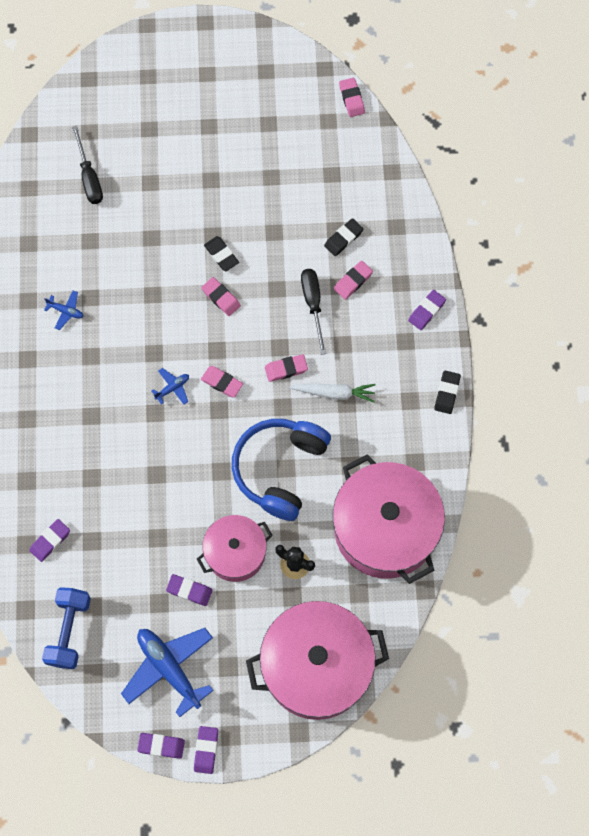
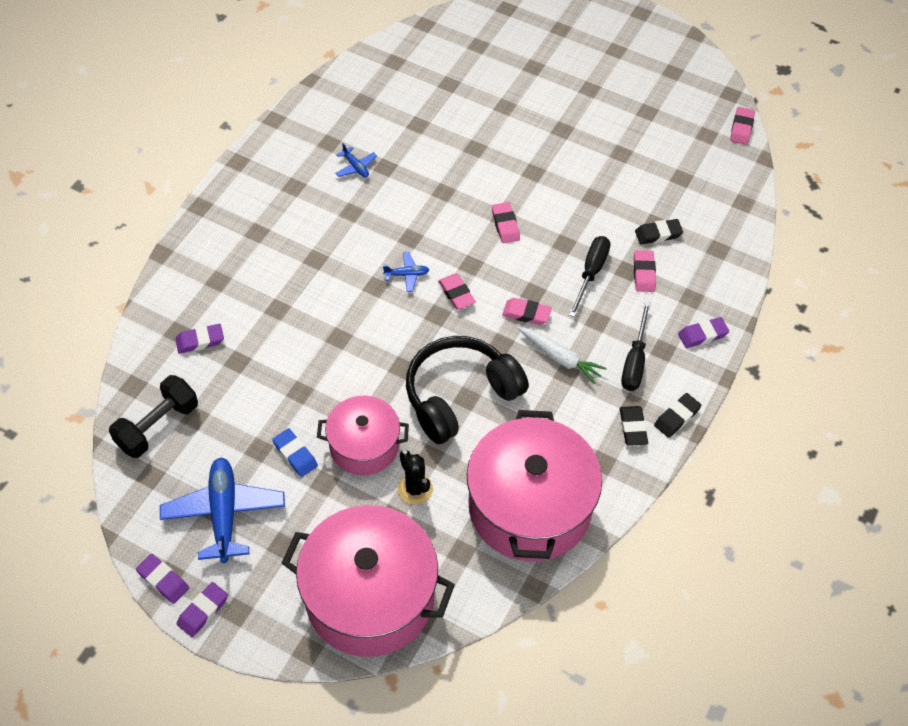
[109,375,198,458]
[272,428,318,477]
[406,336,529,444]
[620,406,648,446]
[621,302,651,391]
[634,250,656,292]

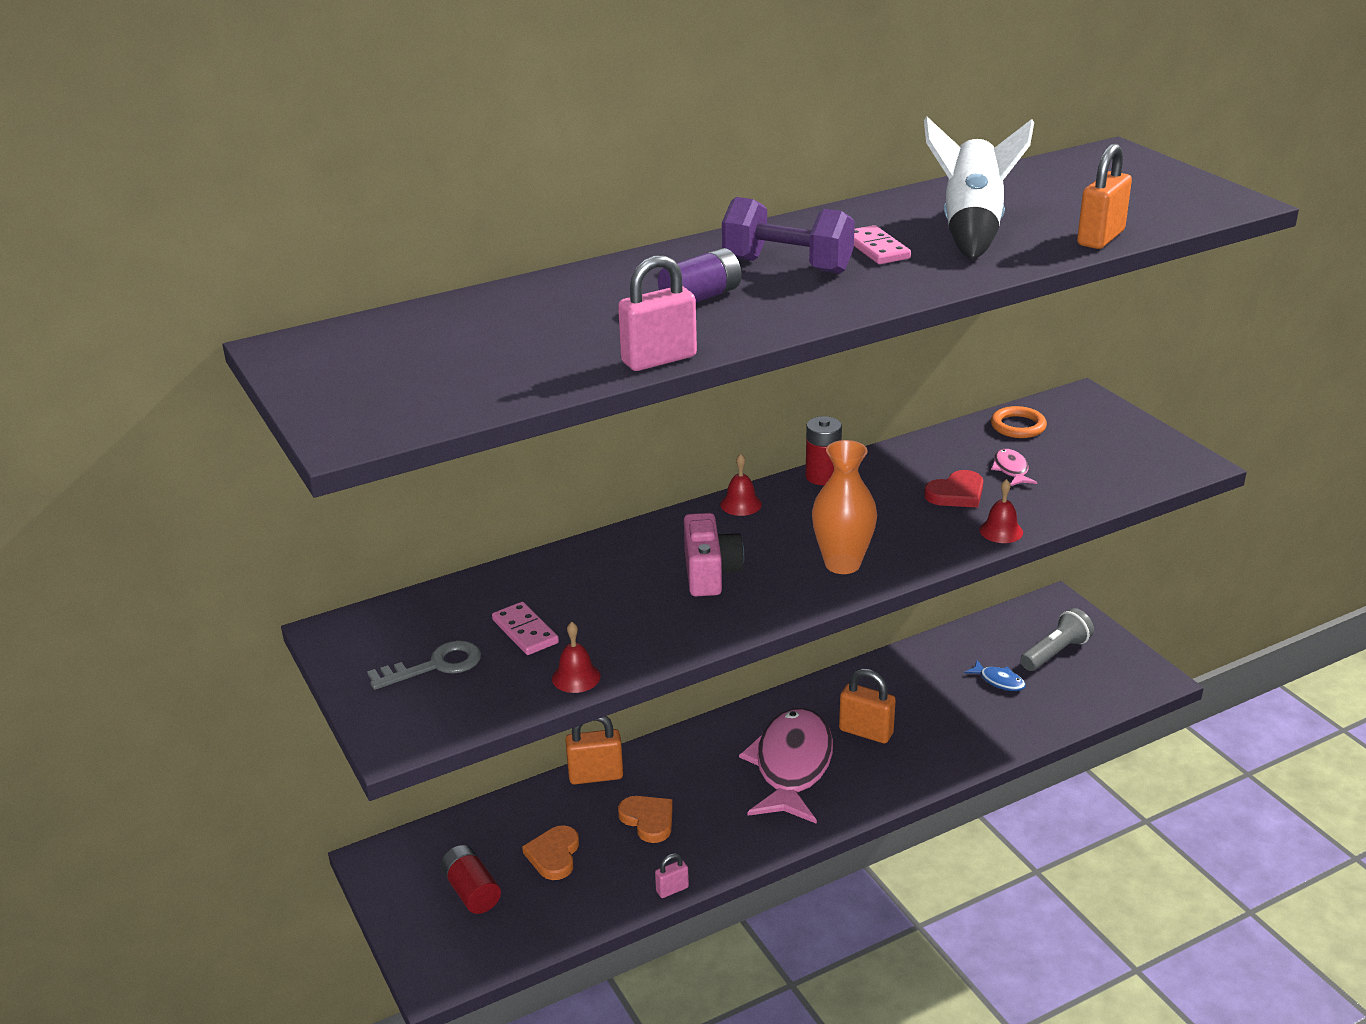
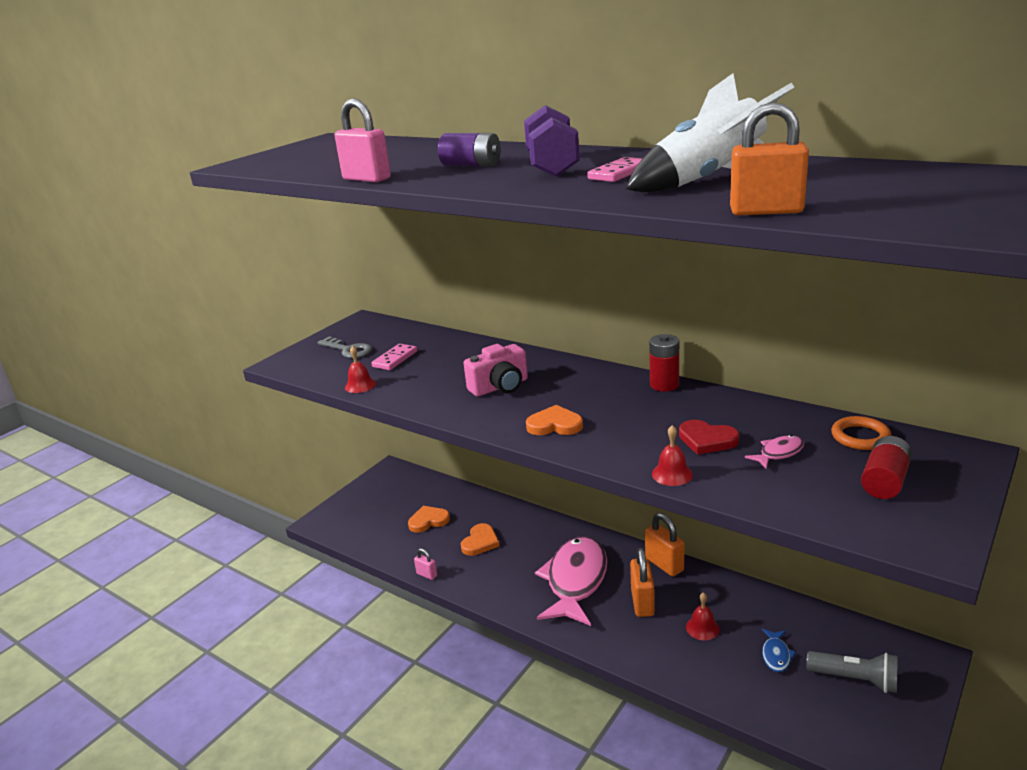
[526,405,583,435]
[535,536,607,626]
[645,513,684,576]
[686,592,720,640]
[861,436,912,499]

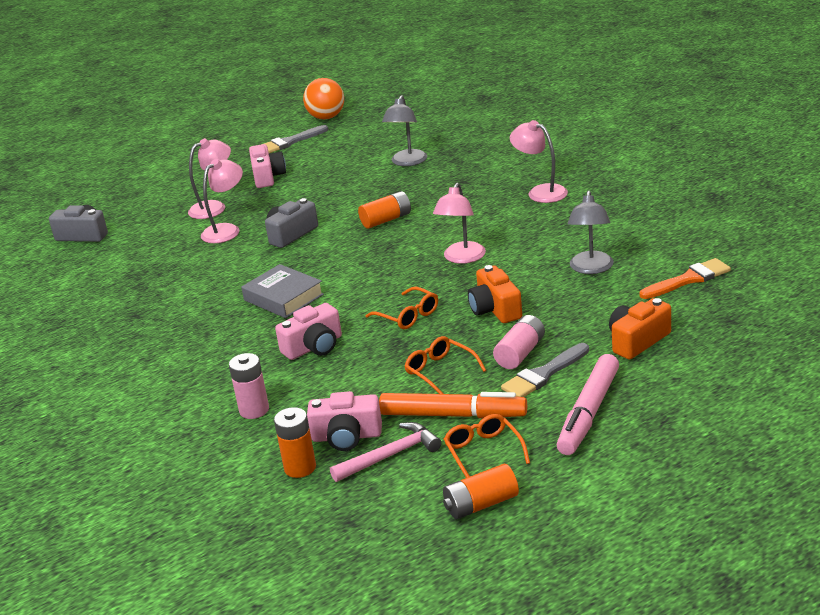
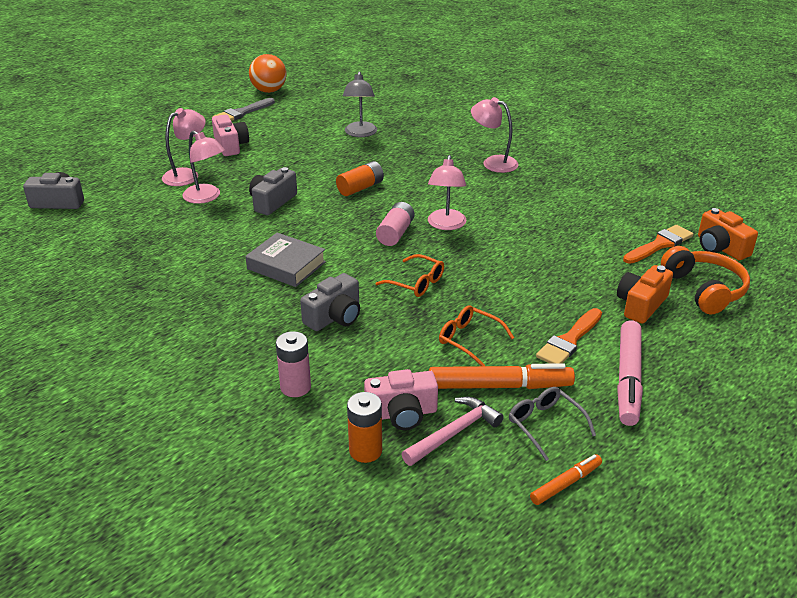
[182,130,225,204]
[300,273,360,331]
[376,202,414,246]
[509,387,596,461]
[530,454,602,505]
[536,308,602,364]
[661,246,750,315]
[698,208,758,260]
[568,191,614,274] (first image)

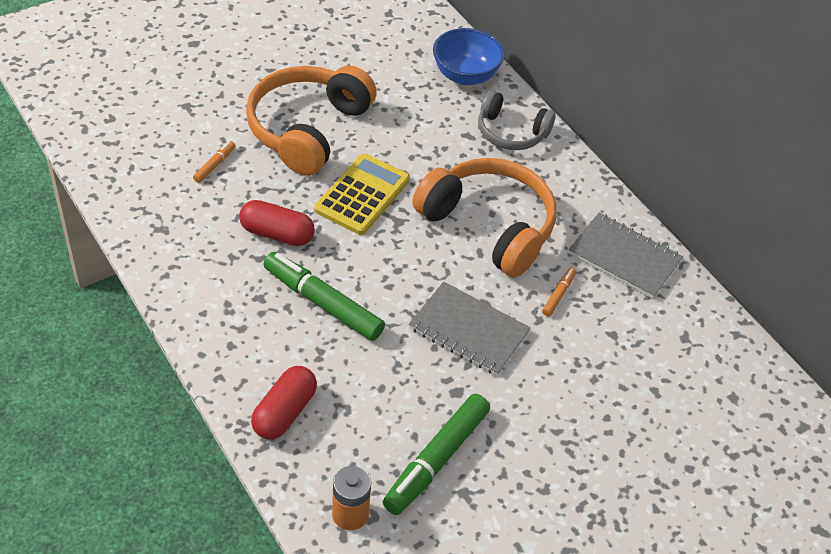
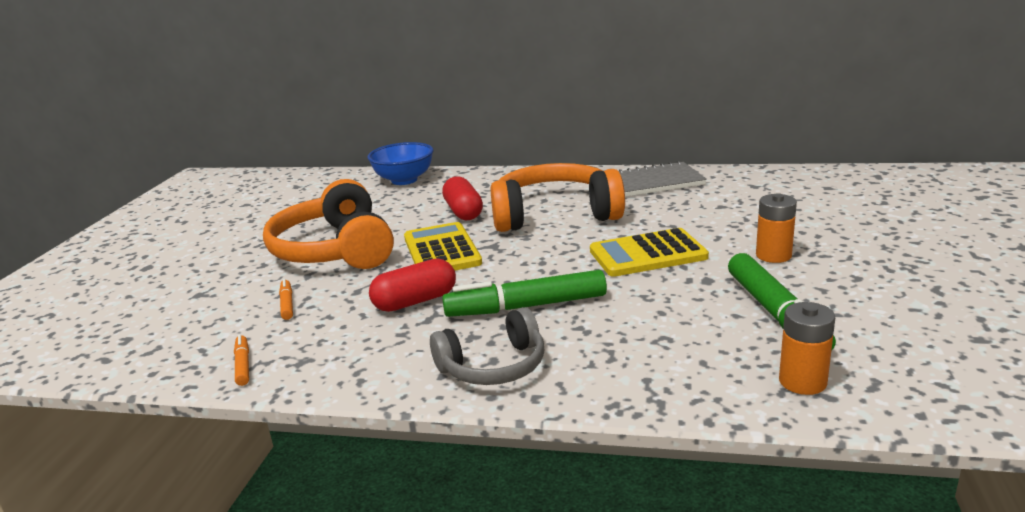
[234,335,249,386]
[430,307,544,385]
[442,176,483,220]
[590,228,709,277]
[756,193,797,263]

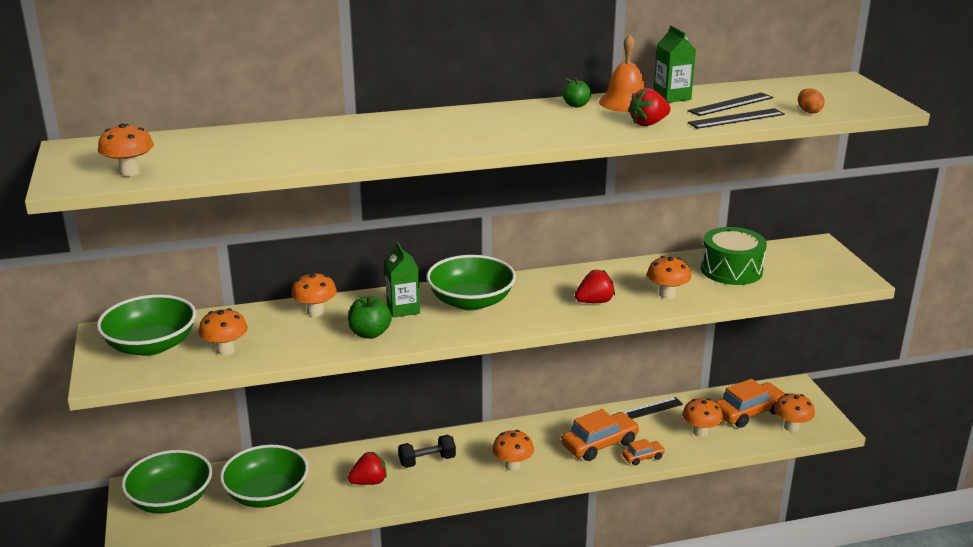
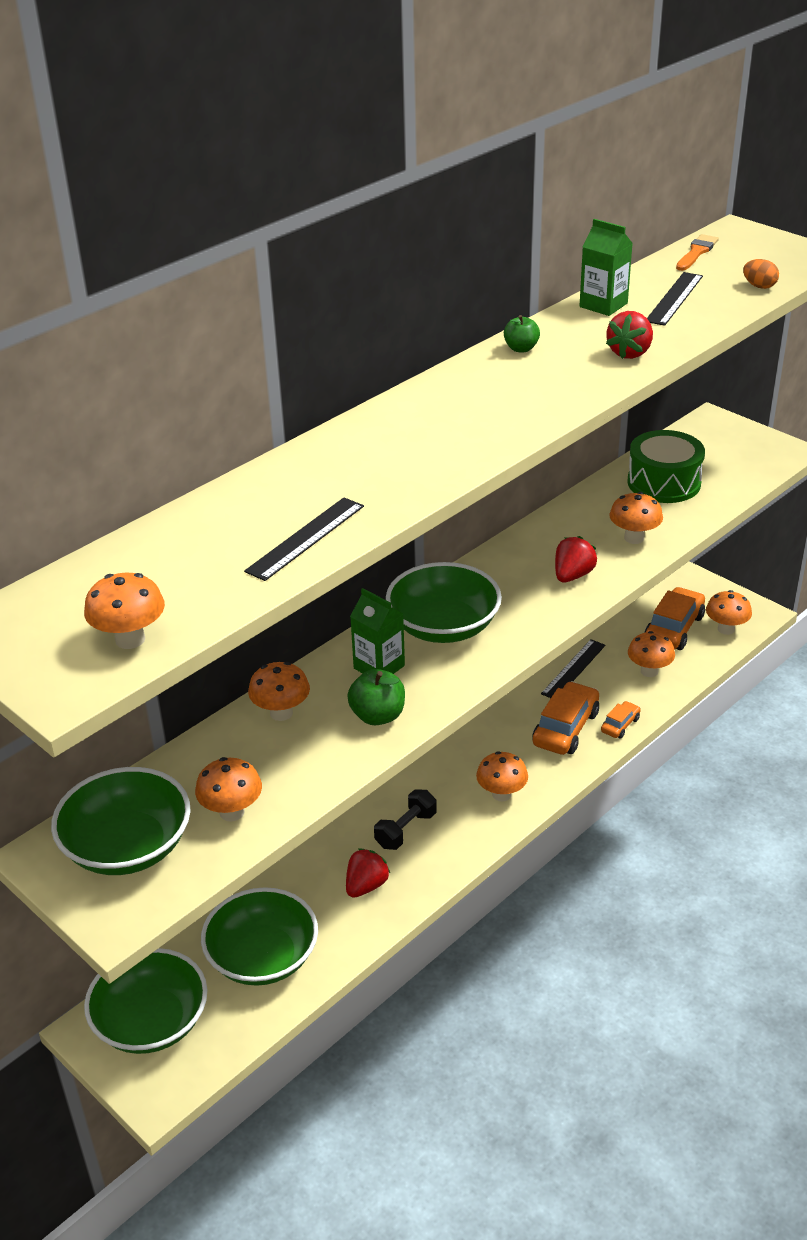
[244,497,364,581]
[676,234,719,271]
[599,34,644,112] (first image)

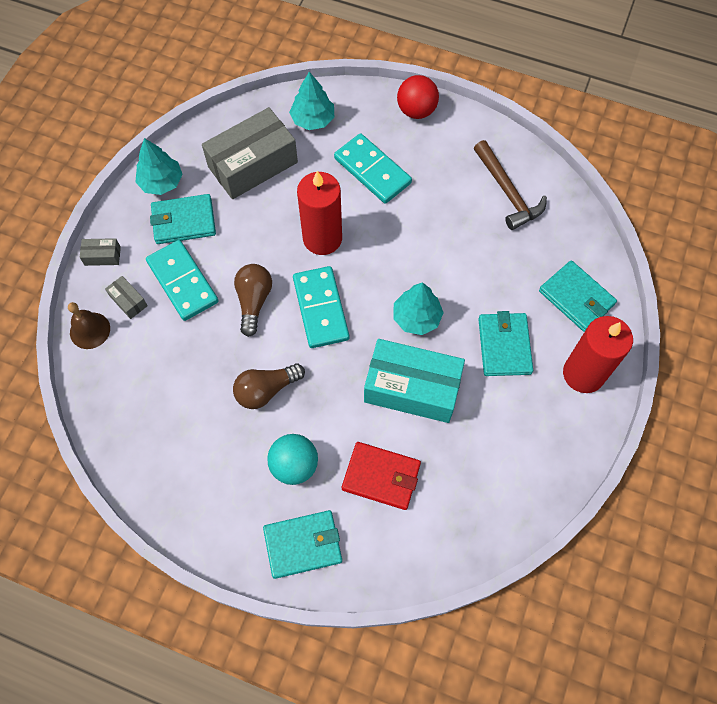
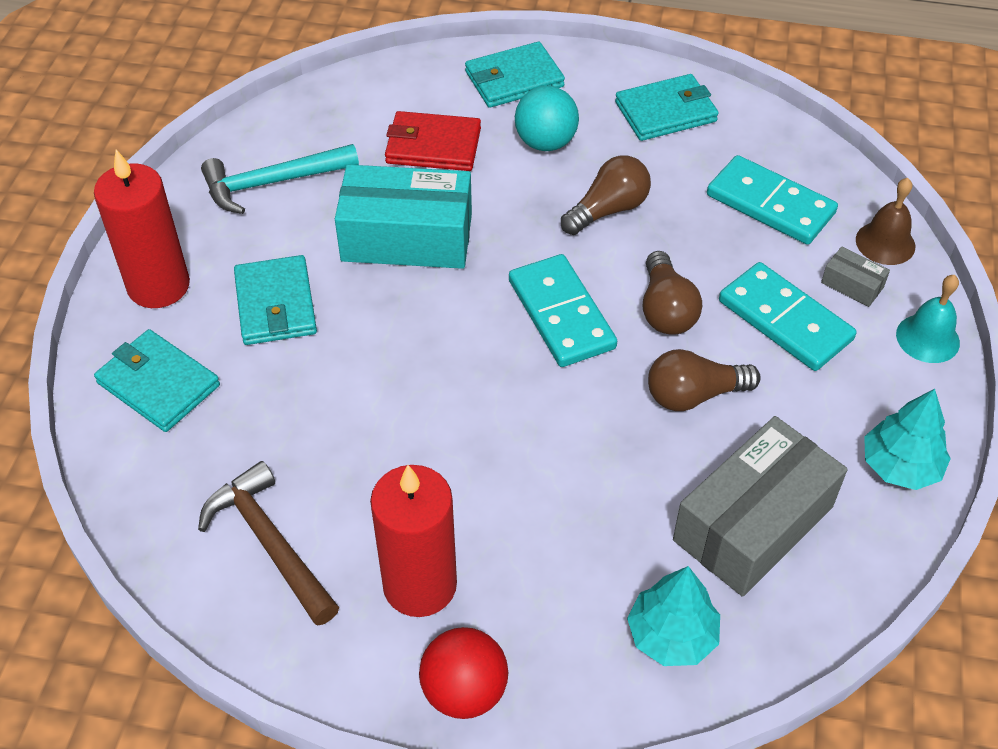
[201,144,359,214]
[370,465,457,617]
[615,74,719,141]
[648,349,761,411]
[707,155,838,245]
[896,275,960,363]
[393,282,444,335] (first image)

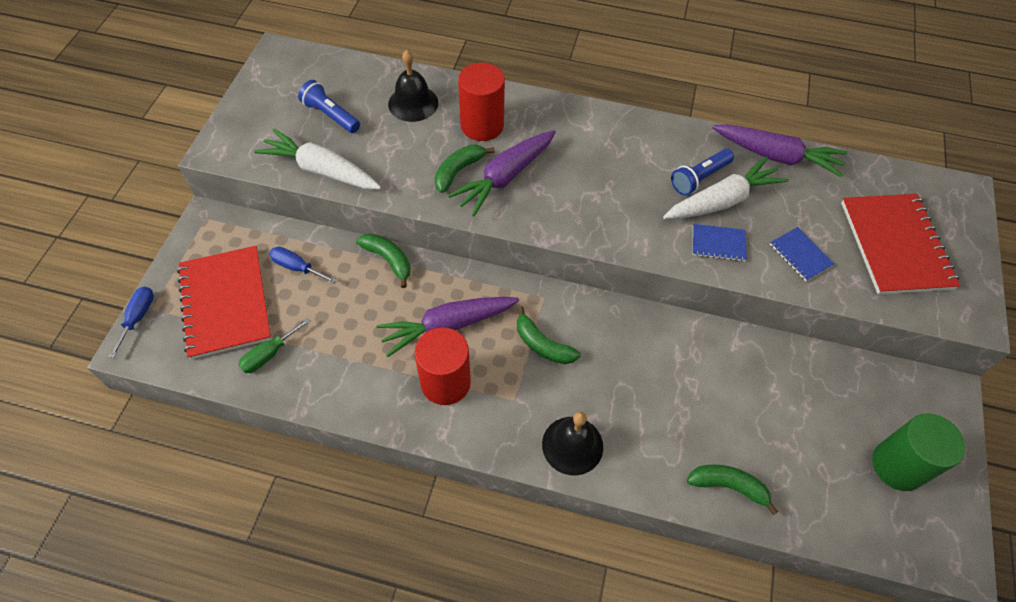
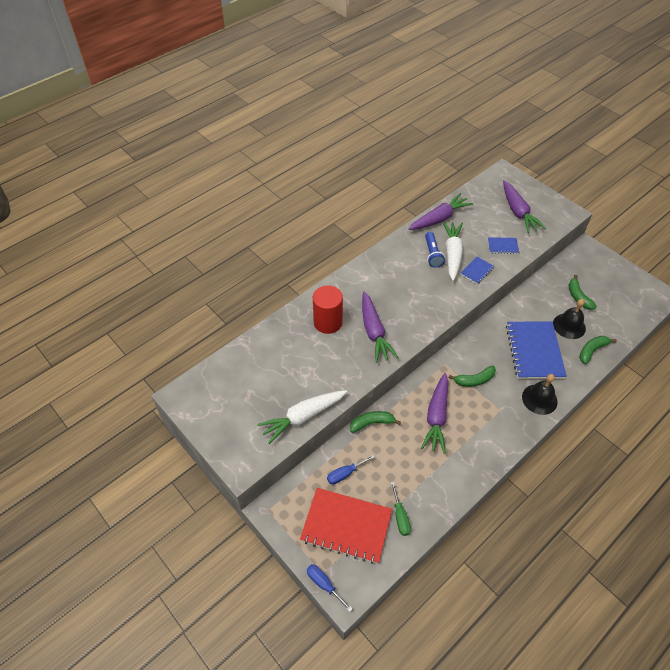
[503,181,546,233]
[506,321,567,379]
[553,299,586,339]
[569,275,597,310]
[298,80,360,133] (first image)
[415,327,471,405] (first image)
[872,413,966,491] (first image)

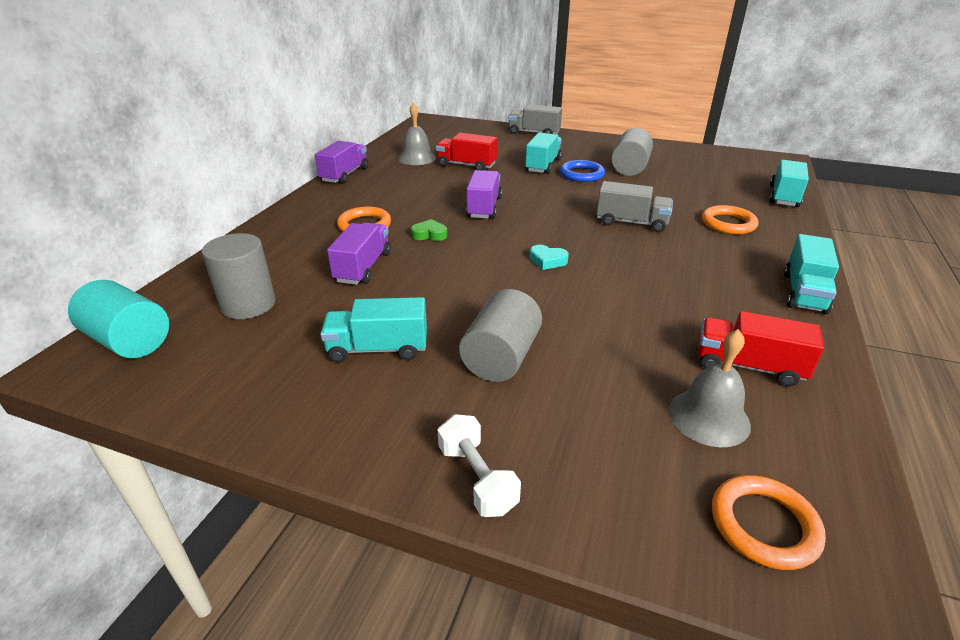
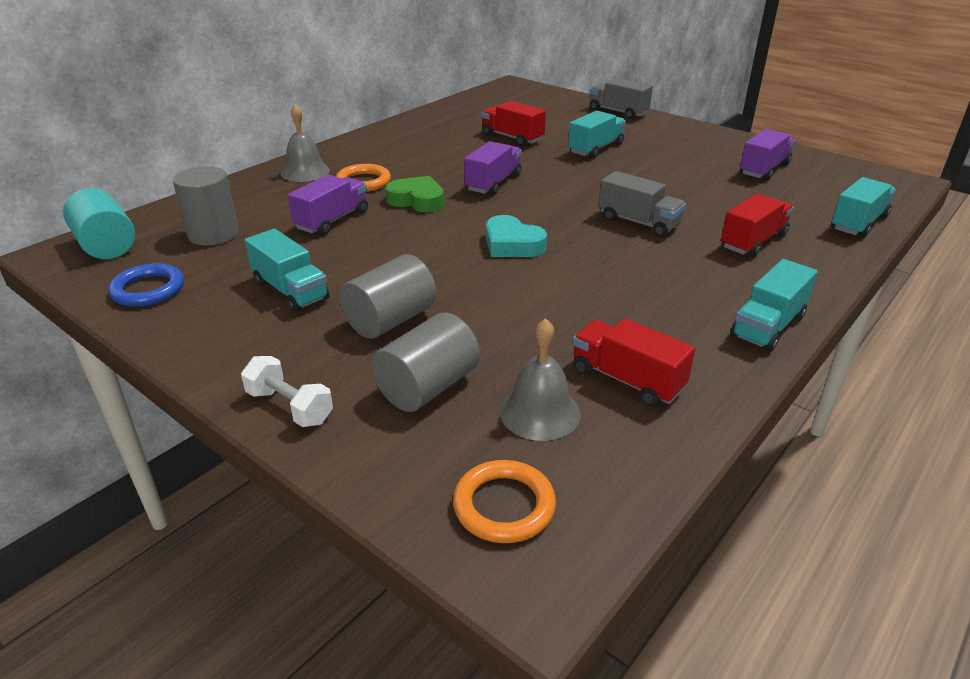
[108,263,184,307]
[241,356,333,427]
[245,229,330,313]
[281,104,330,182]
[372,312,480,412]
[385,176,444,213]
[486,215,547,257]
[721,194,794,257]
[740,129,795,180]

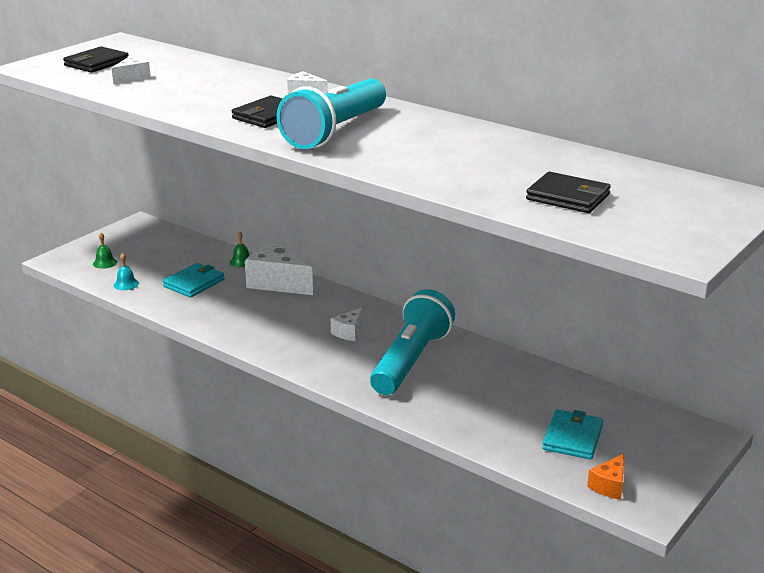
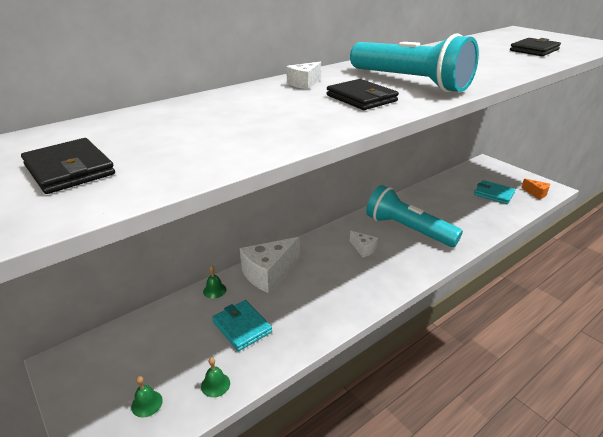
[201,357,230,397]
[112,56,151,85] (first image)

